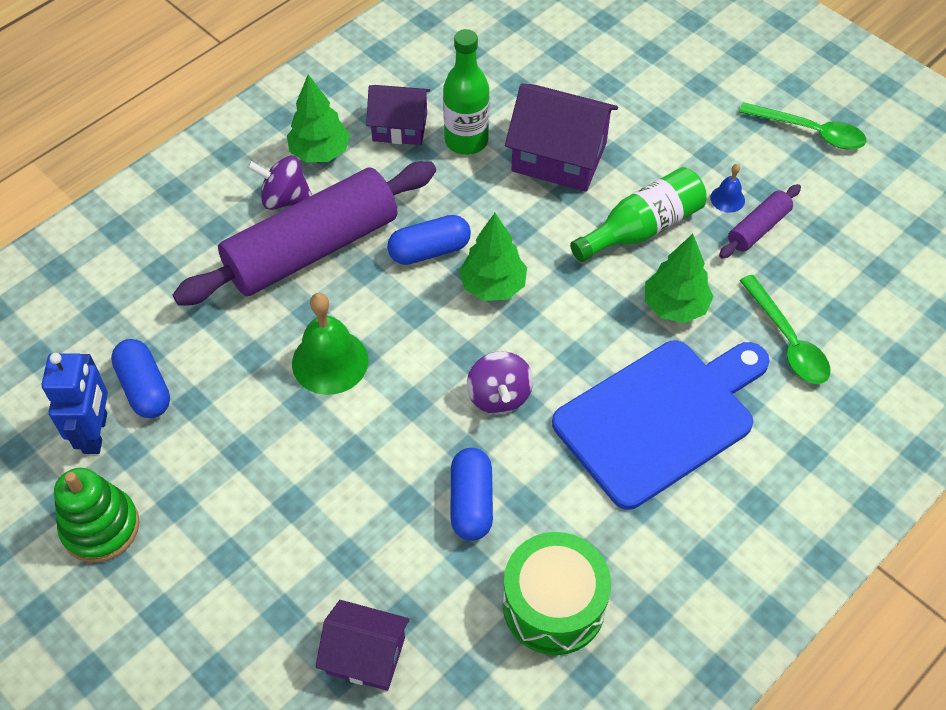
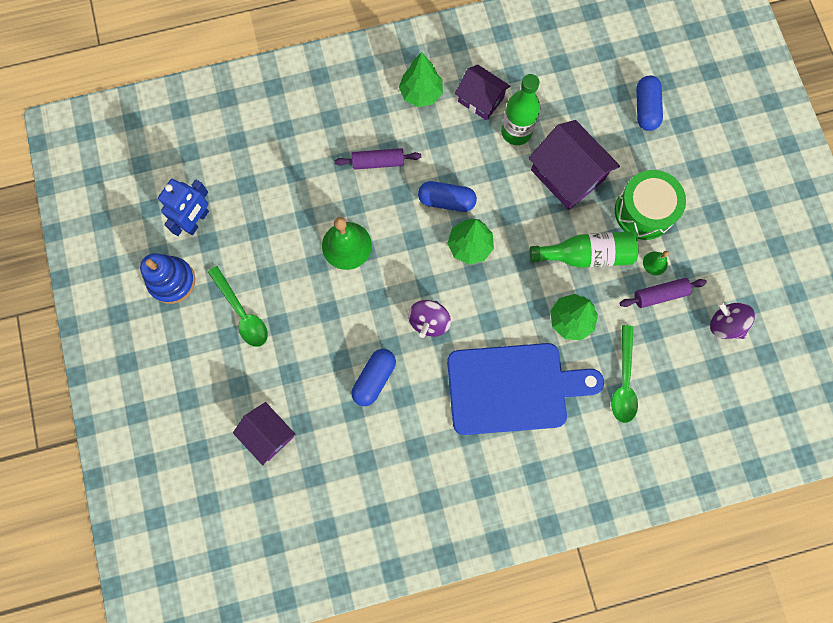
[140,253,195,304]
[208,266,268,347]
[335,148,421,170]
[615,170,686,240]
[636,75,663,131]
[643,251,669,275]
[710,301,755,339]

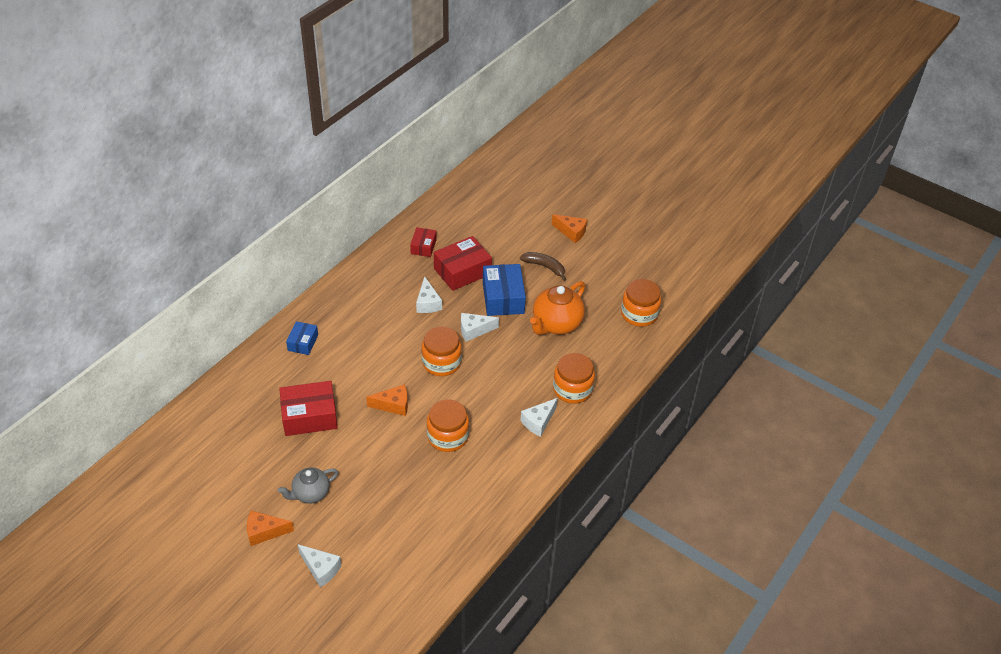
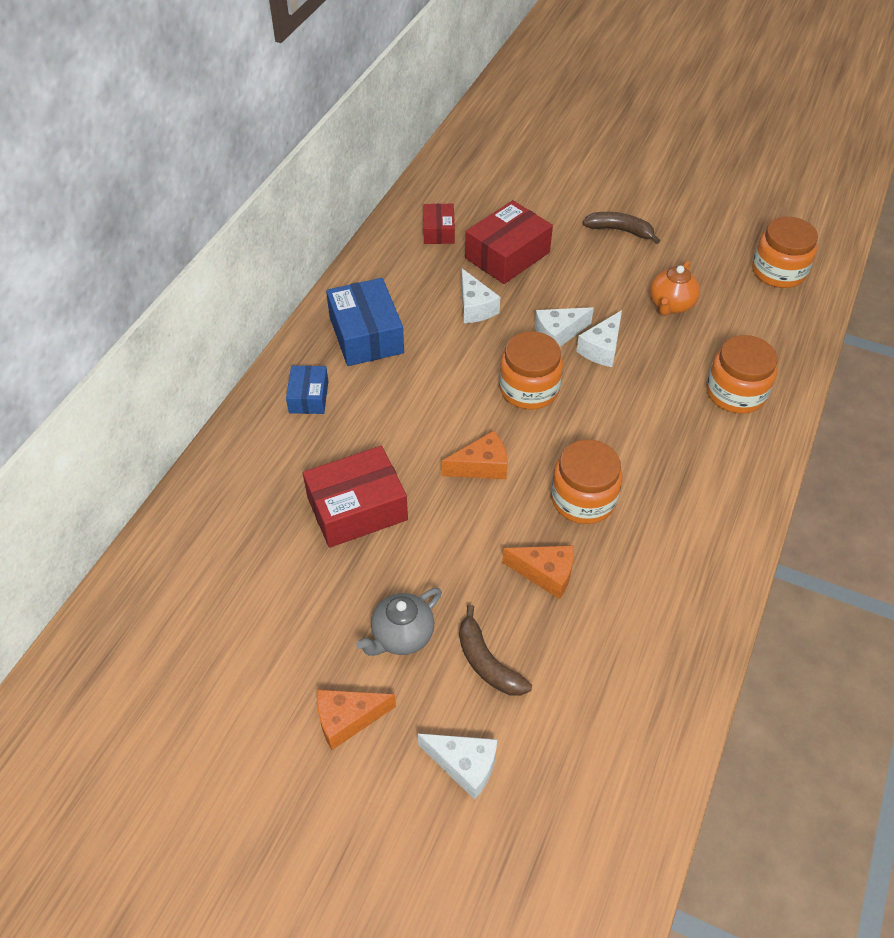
[326,278,404,366]
[459,605,532,696]
[502,546,574,599]
[576,310,622,367]
[650,260,700,316]

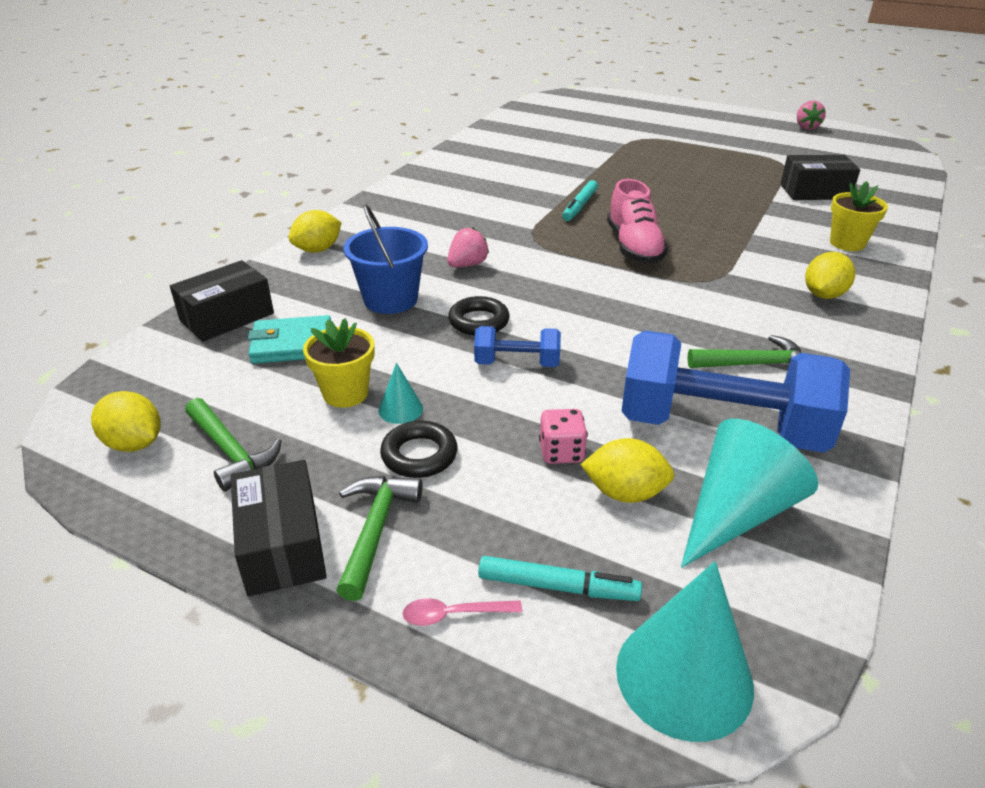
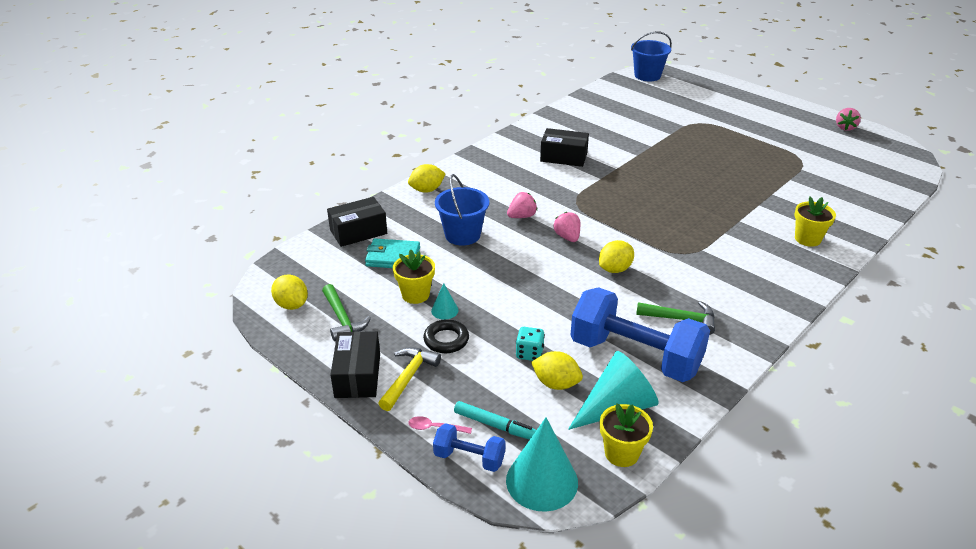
[378,347,441,411]
[433,423,505,472]
[516,327,545,361]
[540,128,589,167]
[554,212,580,242]
[599,240,634,273]
[600,403,653,467]
[631,31,672,81]
[448,296,510,336] (first image)
[562,180,598,221] (first image)
[607,179,668,264] (first image)

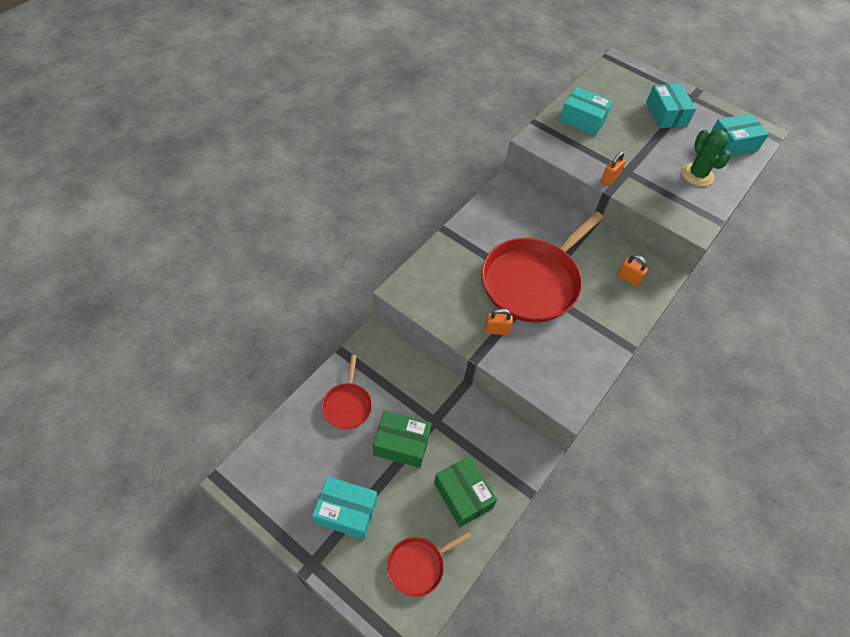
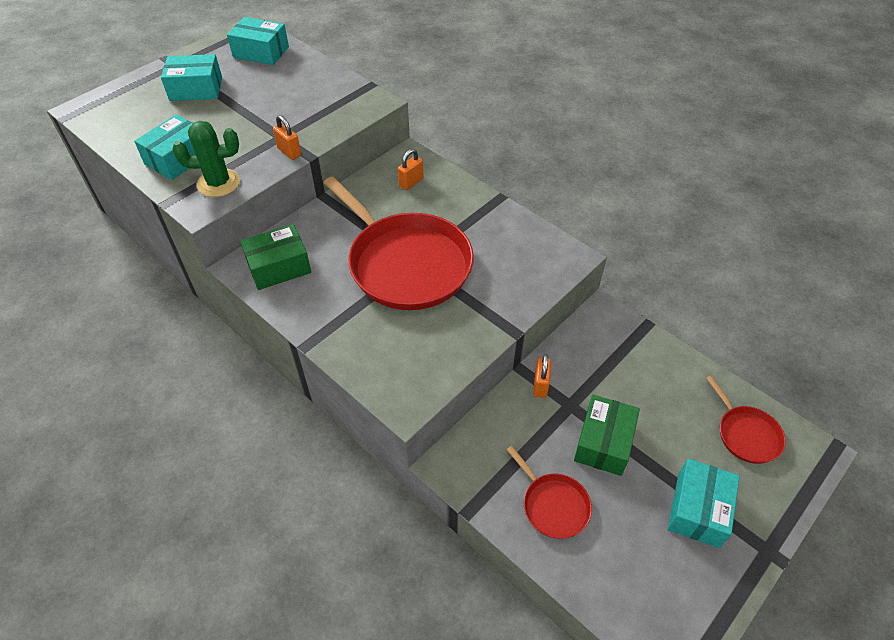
[172,121,240,197]
[227,17,289,65]
[240,224,311,290]
[506,446,592,539]
[533,354,551,398]

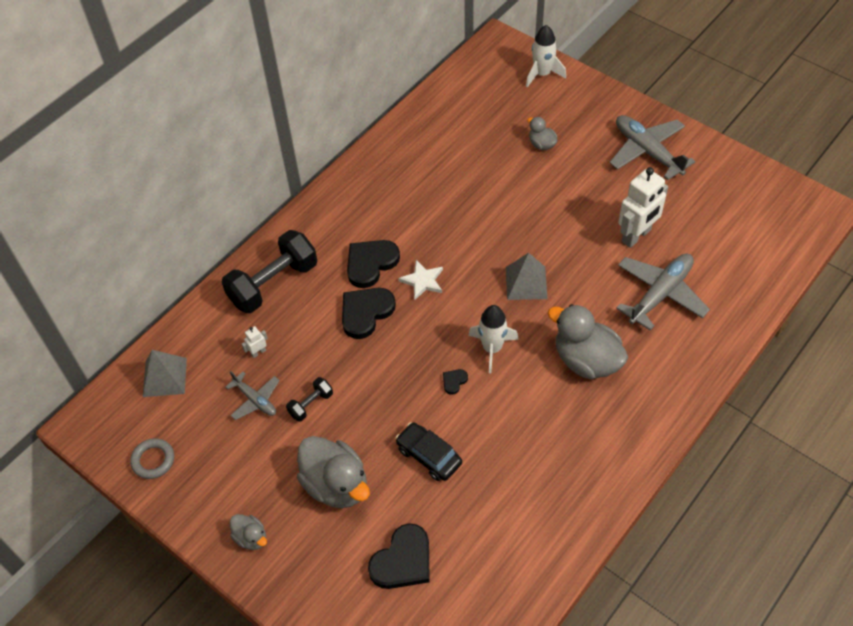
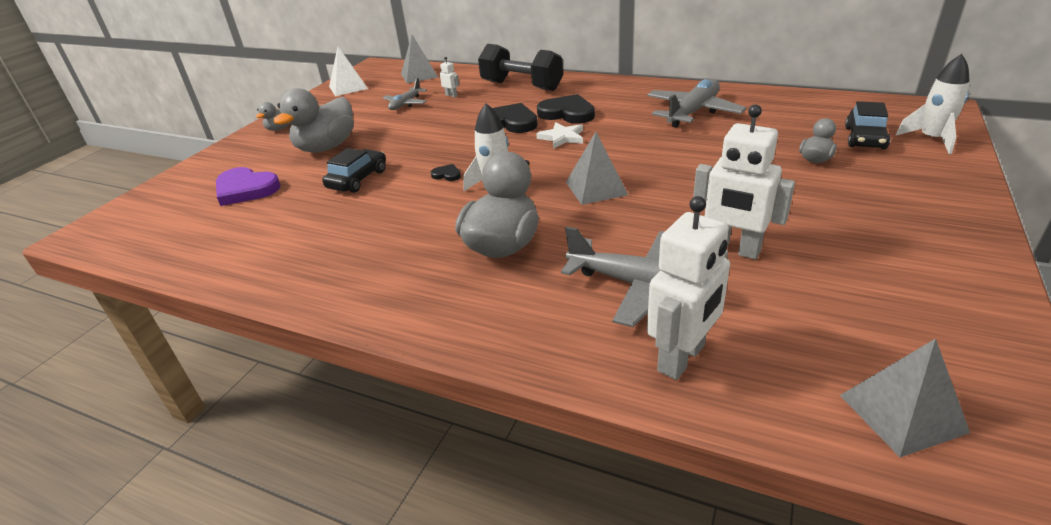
[216,167,281,206]
[329,47,368,96]
[647,79,747,127]
[647,196,730,380]
[840,338,970,457]
[845,101,891,149]
[286,377,333,422] (first image)

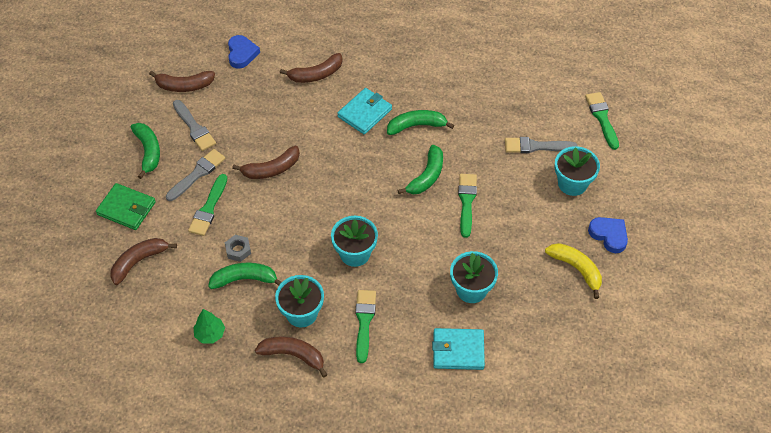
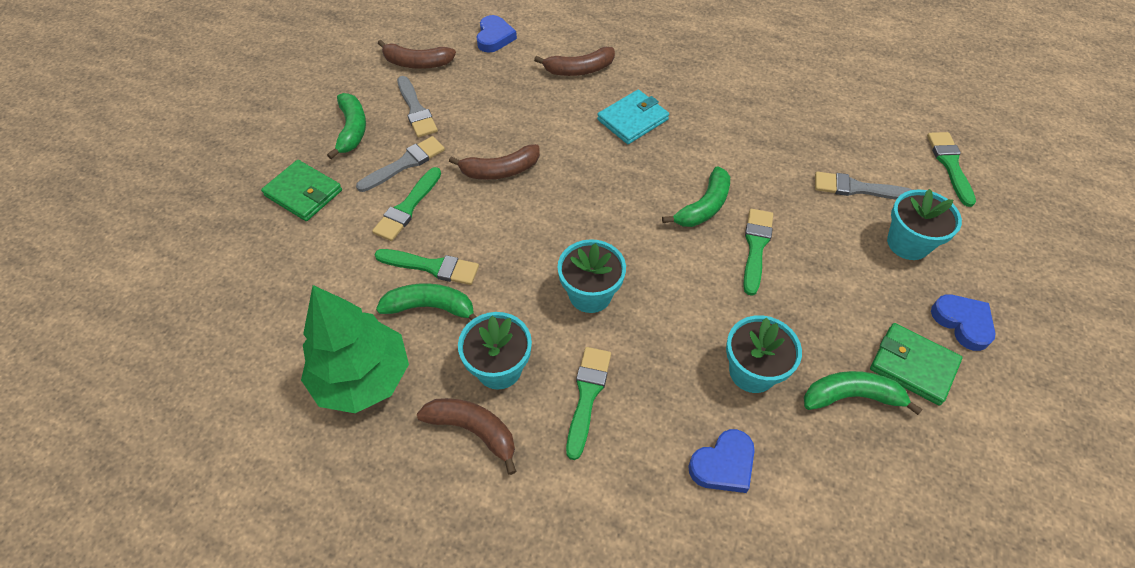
[301,285,409,413]
[374,249,479,285]
[688,429,755,493]
[804,371,923,415]
[870,323,963,406]
[110,238,177,285] (first image)

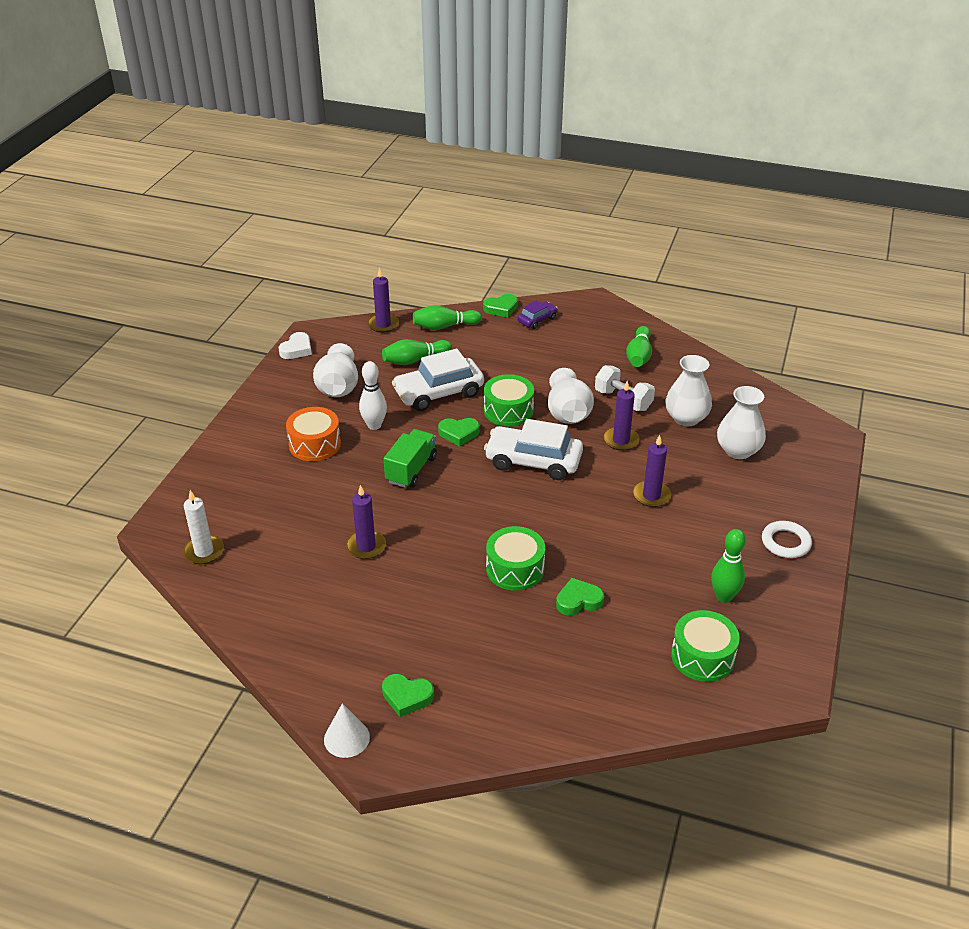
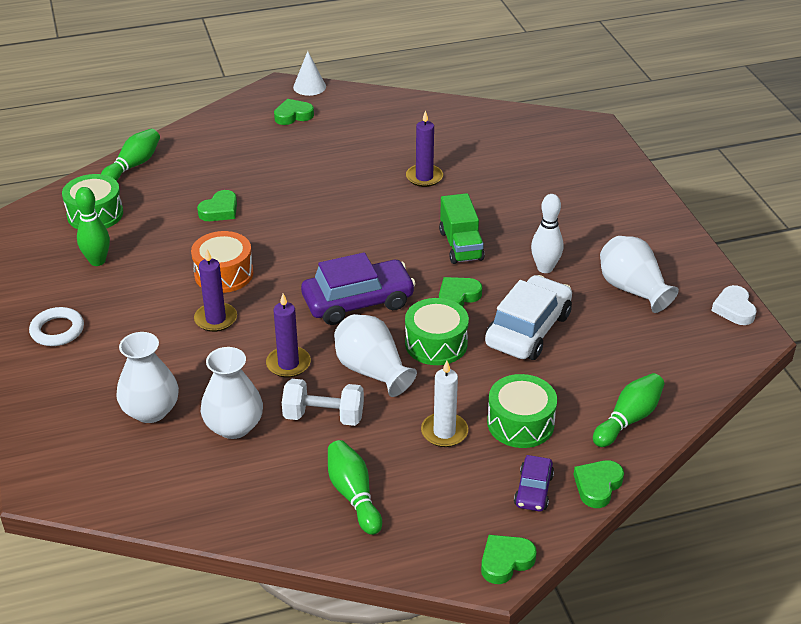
[101,129,160,181]
[191,231,253,293]
[301,252,416,325]
[421,361,468,447]
[481,535,537,584]
[487,374,557,448]
[367,268,399,333] (first image)

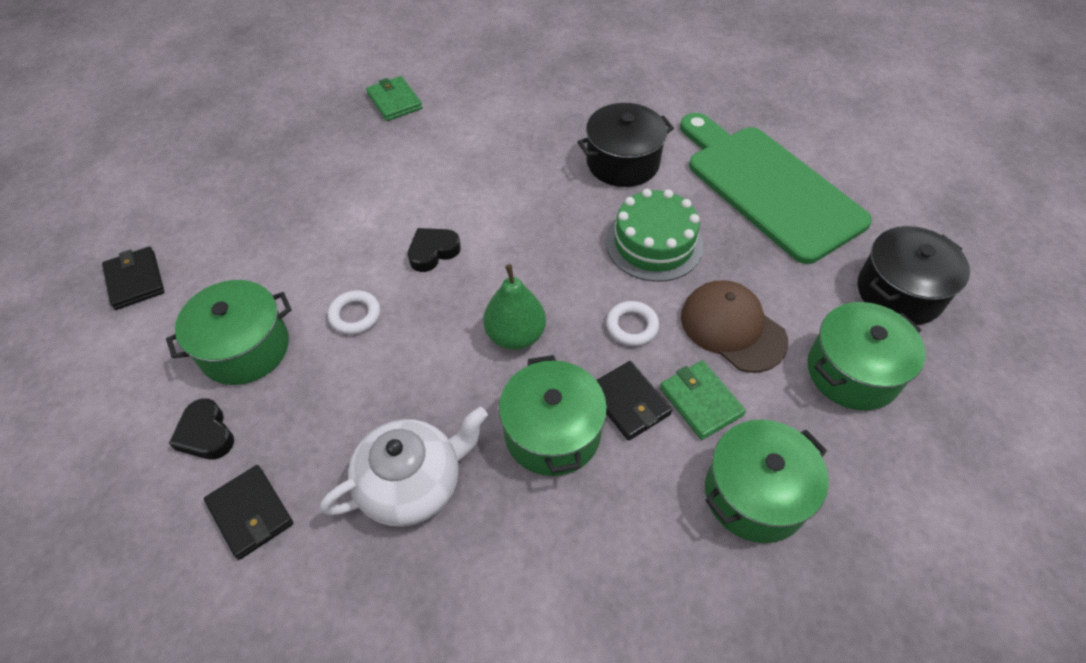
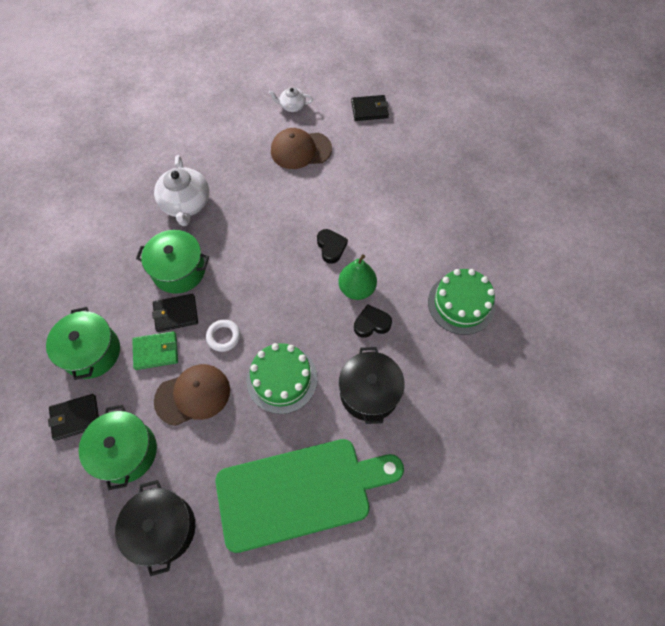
[48,394,99,441]
[269,87,313,112]
[271,128,332,169]
[338,254,377,300]
[354,304,392,338]
[428,269,495,335]
[328,290,380,335] (first image)
[366,76,422,121] (first image)

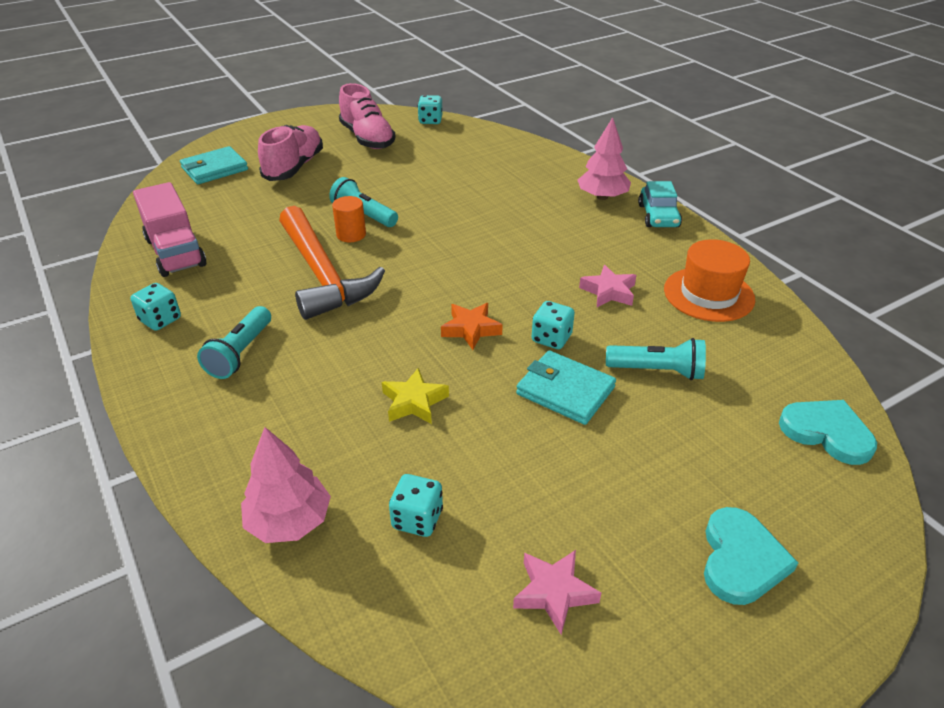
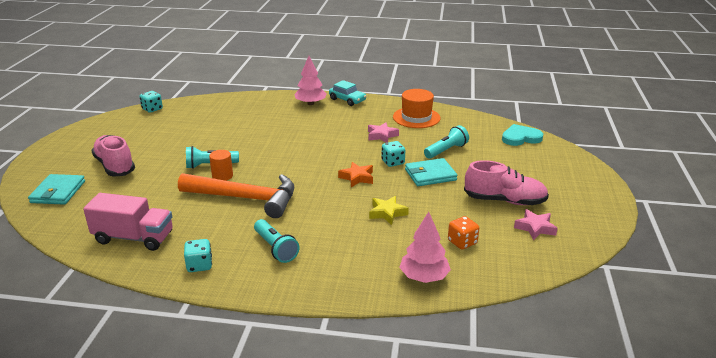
[448,216,479,250]
[464,160,549,205]
[704,507,798,605] (first image)

